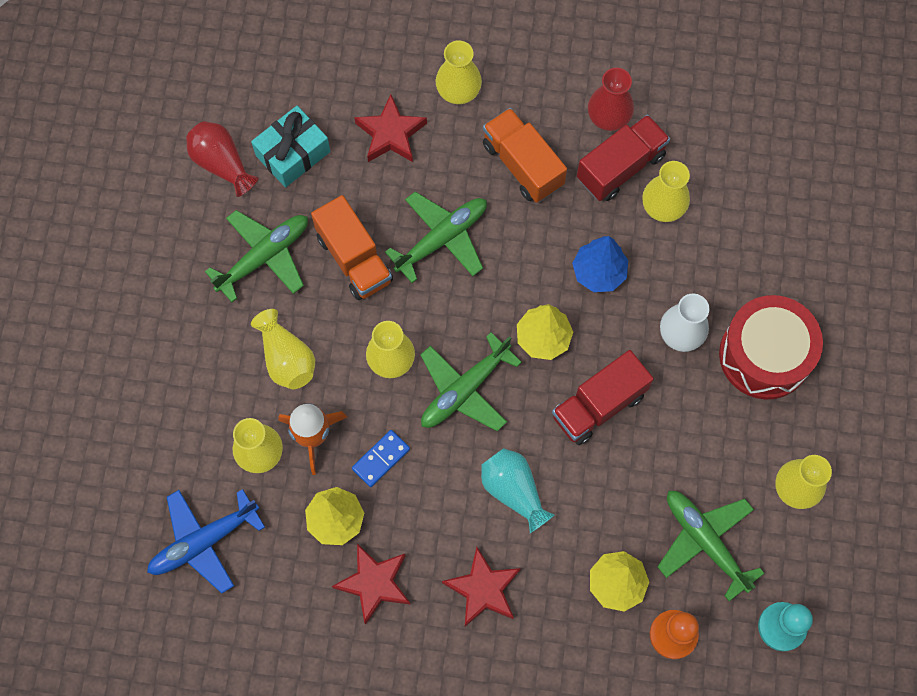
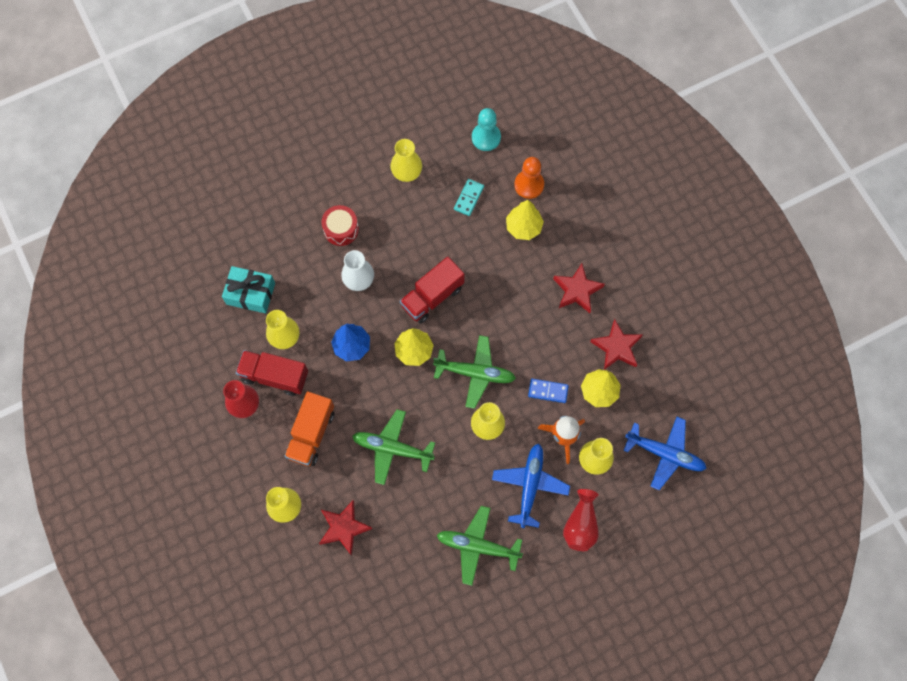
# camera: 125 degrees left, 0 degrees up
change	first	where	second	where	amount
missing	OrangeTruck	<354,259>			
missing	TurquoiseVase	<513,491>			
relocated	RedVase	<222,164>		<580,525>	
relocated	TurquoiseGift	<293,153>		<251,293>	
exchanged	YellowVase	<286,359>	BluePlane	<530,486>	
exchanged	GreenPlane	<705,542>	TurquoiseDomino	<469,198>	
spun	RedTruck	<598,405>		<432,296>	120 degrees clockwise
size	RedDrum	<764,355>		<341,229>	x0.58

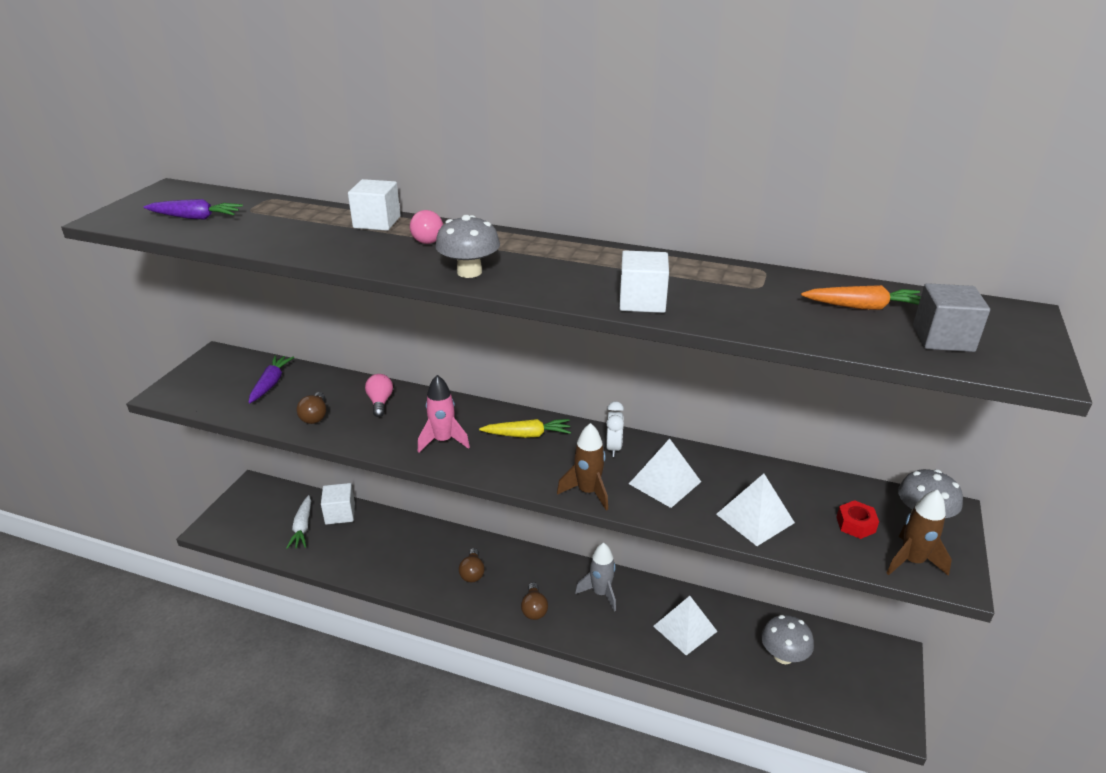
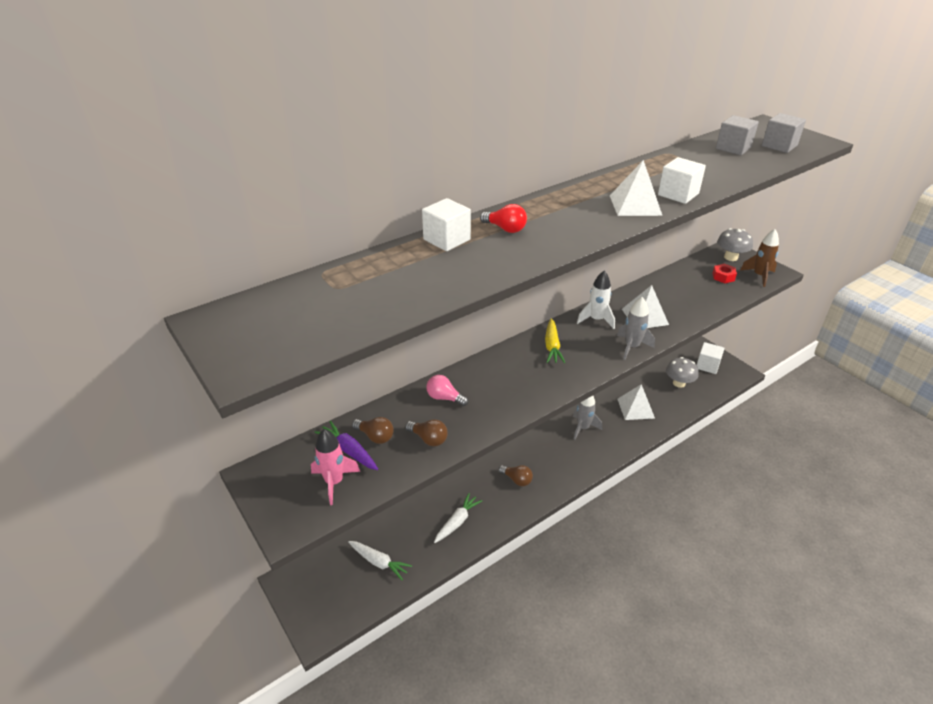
# camera: 55 degrees left, 5 degrees up
change	first	where	second	where	amount
missing	PurpleCarrot	<196,217>			
missing	GreyMushroom	<469,272>			
appeared			WhiteCarrot	<457,522>	
relocated	WhiteCube	<340,514>		<707,365>	
relocated	PinkRocket	<443,441>		<334,482>	
relocated	BrownLightBulb	<534,609>		<375,436>	
relocated	WhitePyramid	<755,518>		<635,205>	
exchanged	WhiteClock	<613,448>	WhiteRocket	<596,320>	
exchanged	OrangeCarrot	<863,307>	GreyCube	<733,148>	
colour	PinkLightBulb	<428,238>	RedLightBulb	<505,229>	
colour	BrownRocket	<588,492>	GreyRocket	<632,347>	
spun	YellowCarrot	<527,435>		<552,346>	150 degrees clockwise

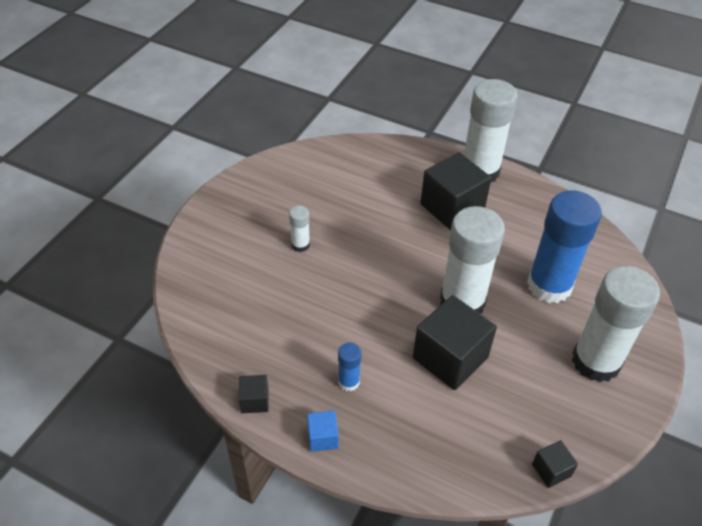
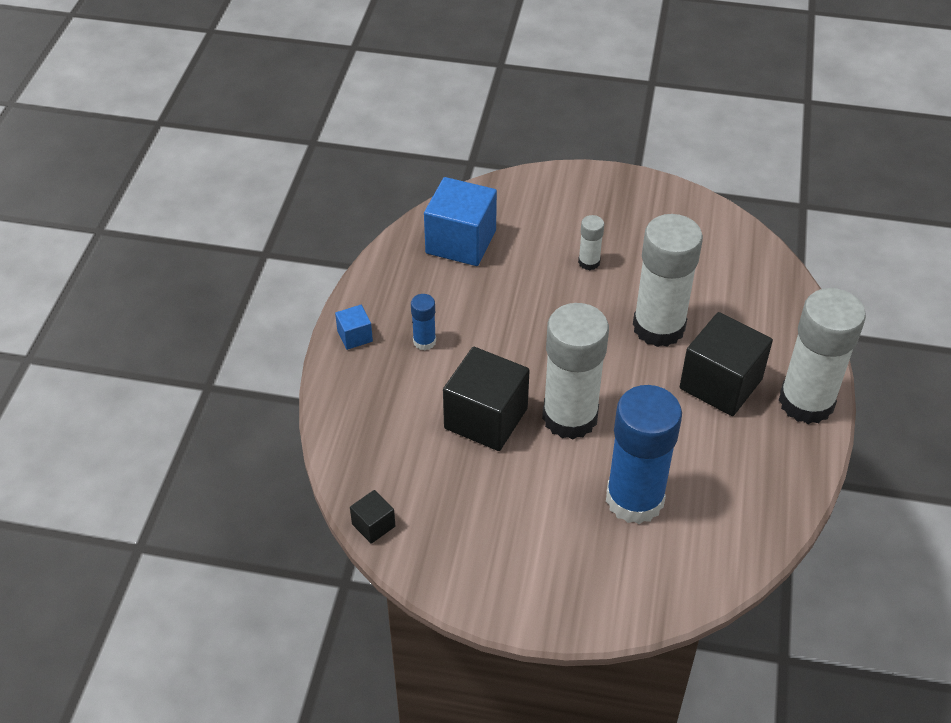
# camera: 75 degrees right, 0 degrees up
change	first	where	second	where	amount
missing	BlackCube	<254,401>			
appeared			BlueCube	<461,242>	
relocated	WhiteGlueStick	<596,361>		<658,327>	

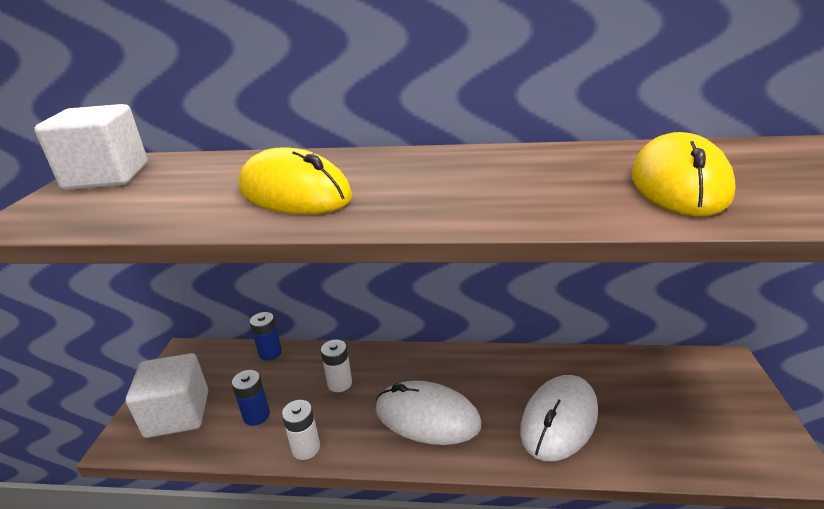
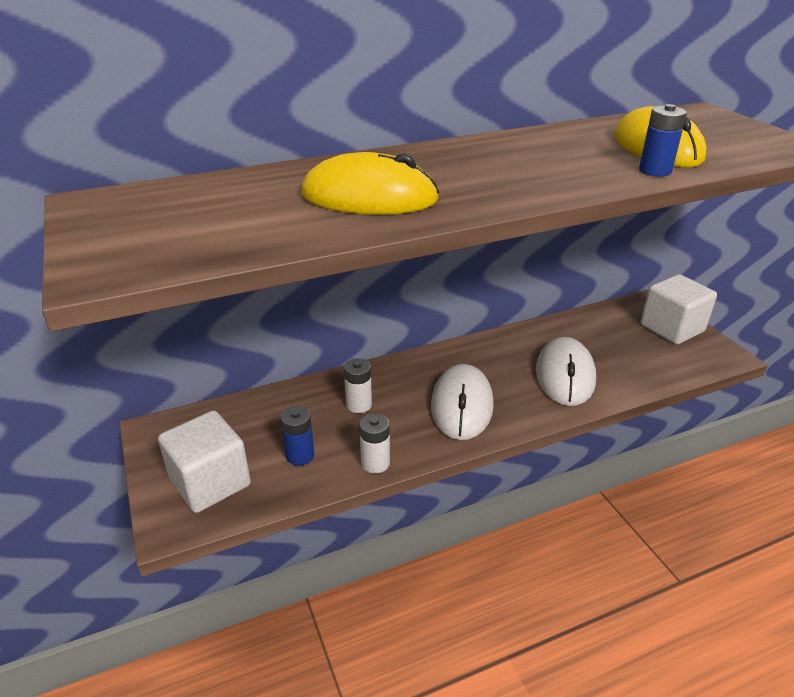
# camera: 30 degrees left, 5 degrees up
change	first	where	second	where	amount
relocated	WhiteCube	<107,177>		<671,328>	
relocated	BlueBattery	<270,353>		<655,171>	
spun	WhiteMouse	<427,417>		<461,405>	75 degrees counterclockwise

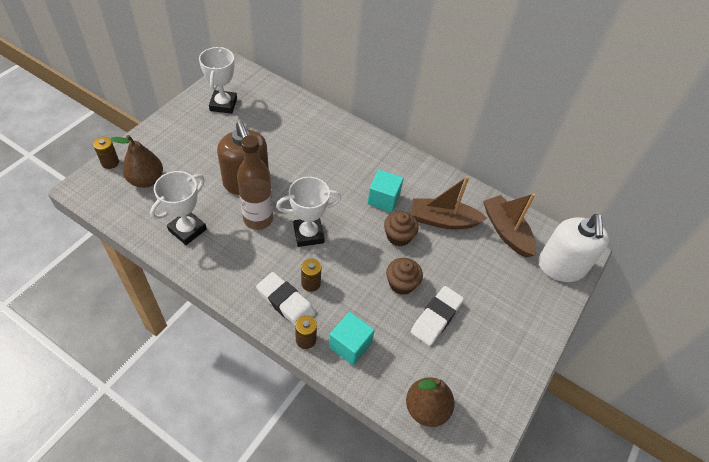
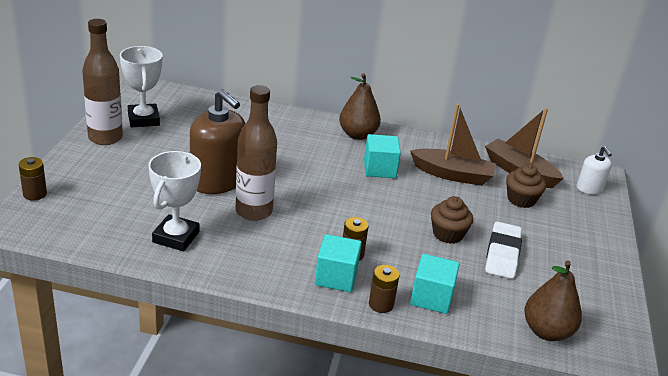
# camera: 20 degrees left, 20 degrees down
change	first	where	second	where	amount
missing	WhiteTrophy	<308,234>			
appeared			BrownBottle	<105,138>	
relocated	BrownPear	<146,180>		<357,135>	
relocated	BrownCupcake	<398,236>		<521,200>	
exchanged	WhiteEraser	<286,302>	TurquoiseCube	<336,277>	
spun	BrownBoat	<443,220>		<452,175>	150 degrees counterclockwise
size	WhiteSoapDispenser	<561,266>		<589,188>	x0.52

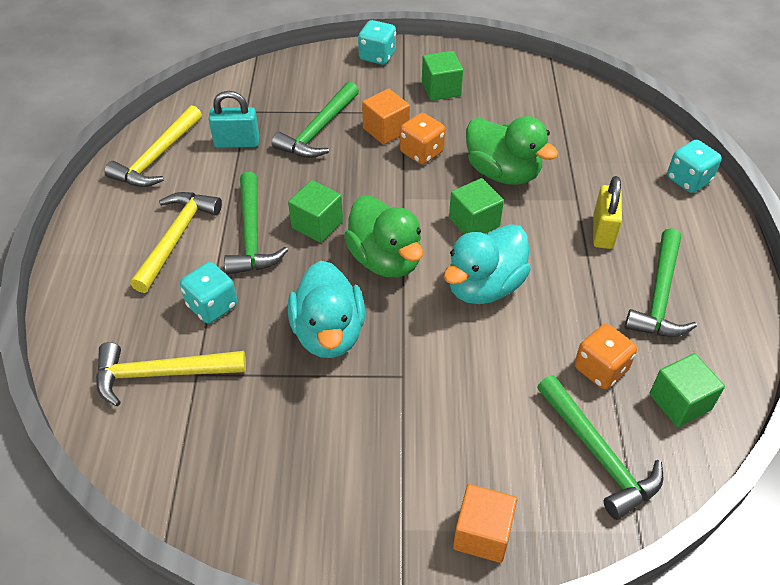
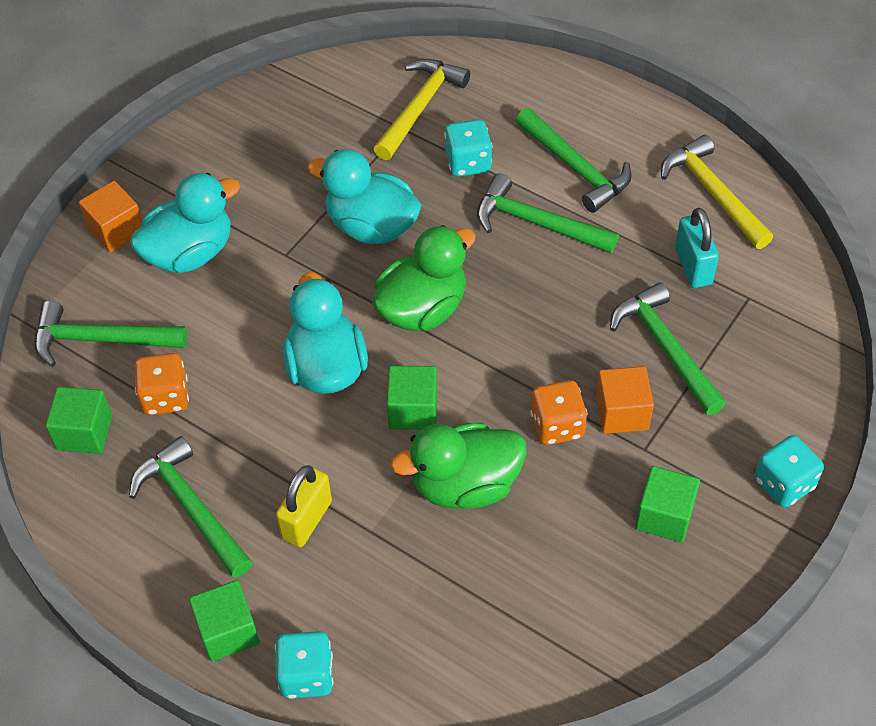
# camera: 125 degrees right, 5 degrees up
change	first	where	second	where	amount
appeared			TurquoiseDuck	<190,253>	
relocated	GreenCube	<317,224>		<228,631>	
colour	YellowHammer	<177,238>	GreenHammer	<575,168>	
spun	TurquoisePadlock	<237,143>		<693,266>	45 degrees counterclockwise
spun	GreenDuck	<385,259>		<422,309>	135 degrees clockwise
spun	YellowPadlock	<602,232>		<307,520>	75 degrees clockwise

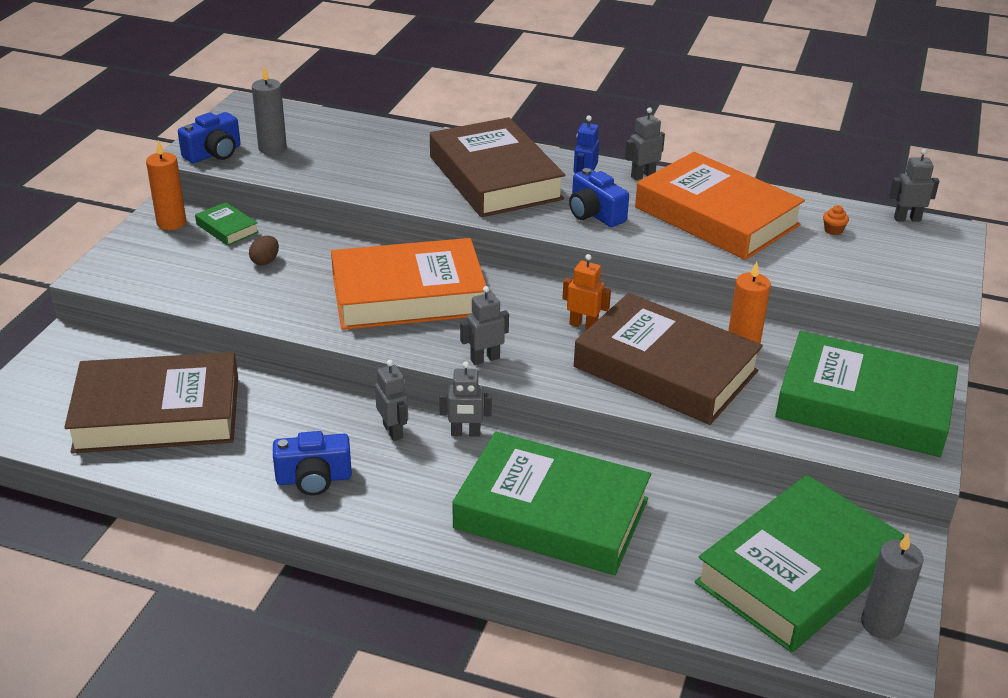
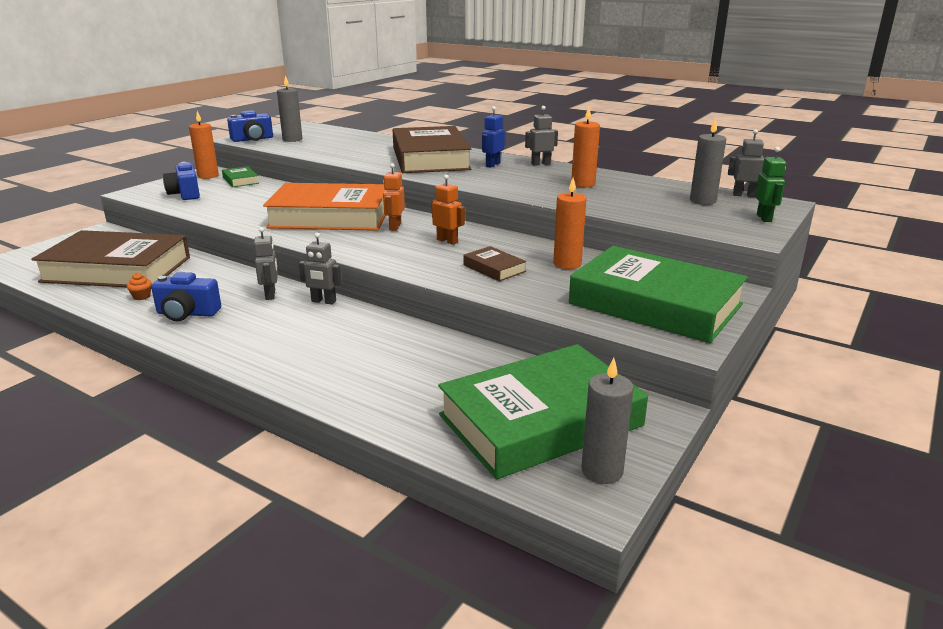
# camera: 15 degrees right, 10 degrees down
change	first	where	second	where	amount
missing	BrownEgg	<265,261>			
missing	GreenBook	<551,513>			
missing	GreyRobot	<485,359>			
appeared			OrangeRobot	<395,227>	
appeared			GreyCandle	<702,201>	
appeared			GreenRobot	<764,218>	
relocated	BlueCamera	<594,214>		<185,194>	
relocated	OrangeCupcake	<833,230>		<141,296>	
exchanged	OrangeBook	<716,216>	OrangeCandle	<583,184>	
size	BrownBook	<665,369>		<494,268>	x0.41

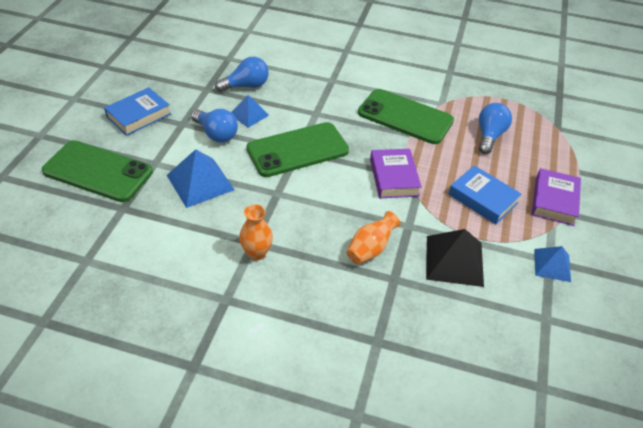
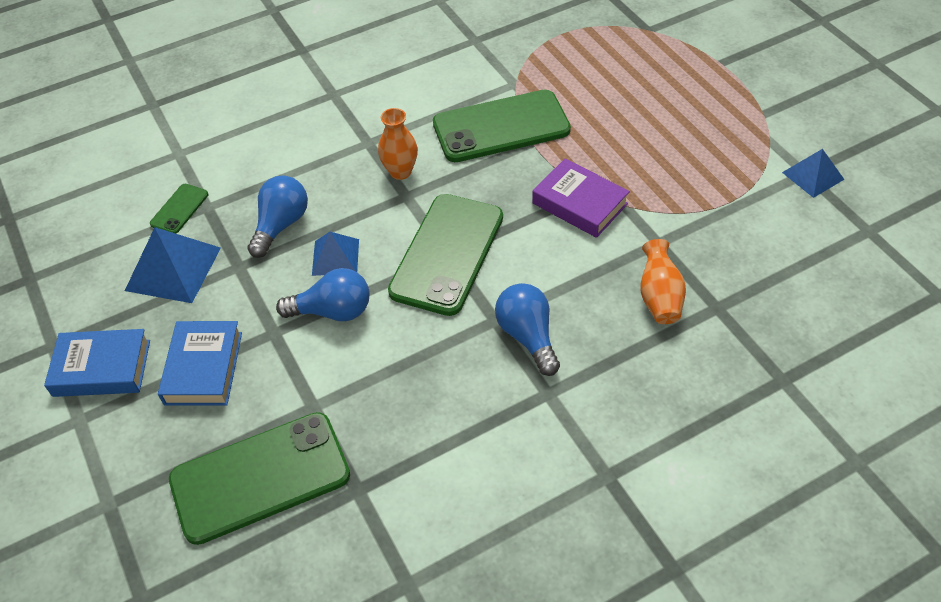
# camera: 40 degrees left, 5 degrees up
change	first	where	second	where	amount
missing	BlackPyramid	<454,260>			
missing	PurpleBook	<554,201>			
appeared			GreenPhone	<179,209>	
relocated	BluePyramid	<200,182>		<173,268>	
relocated	OrangeVase	<256,253>		<400,172>	
relocated	BlueBook	<483,199>		<102,368>	
relocated	BlueLightBulb	<489,136>		<528,336>	

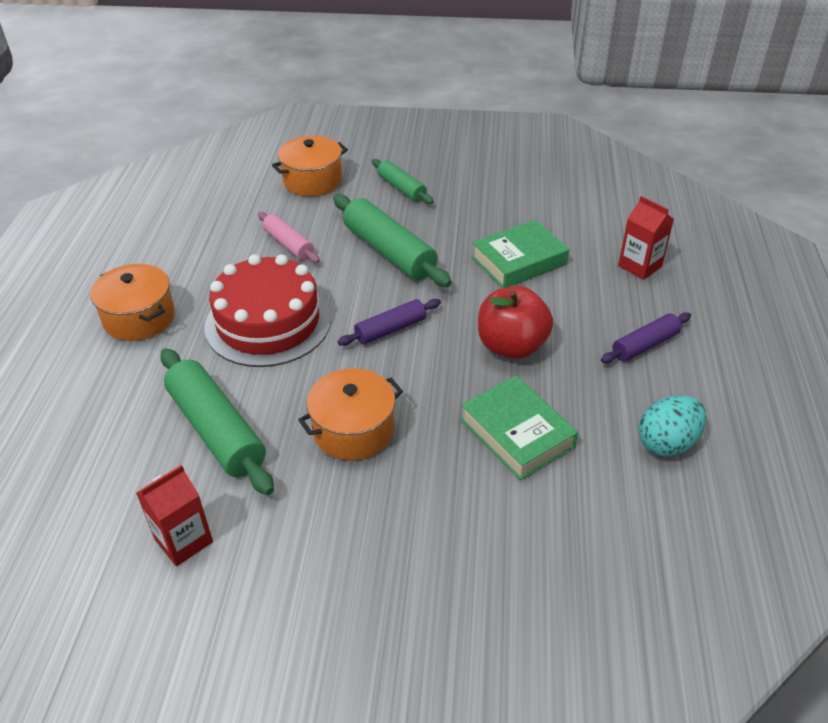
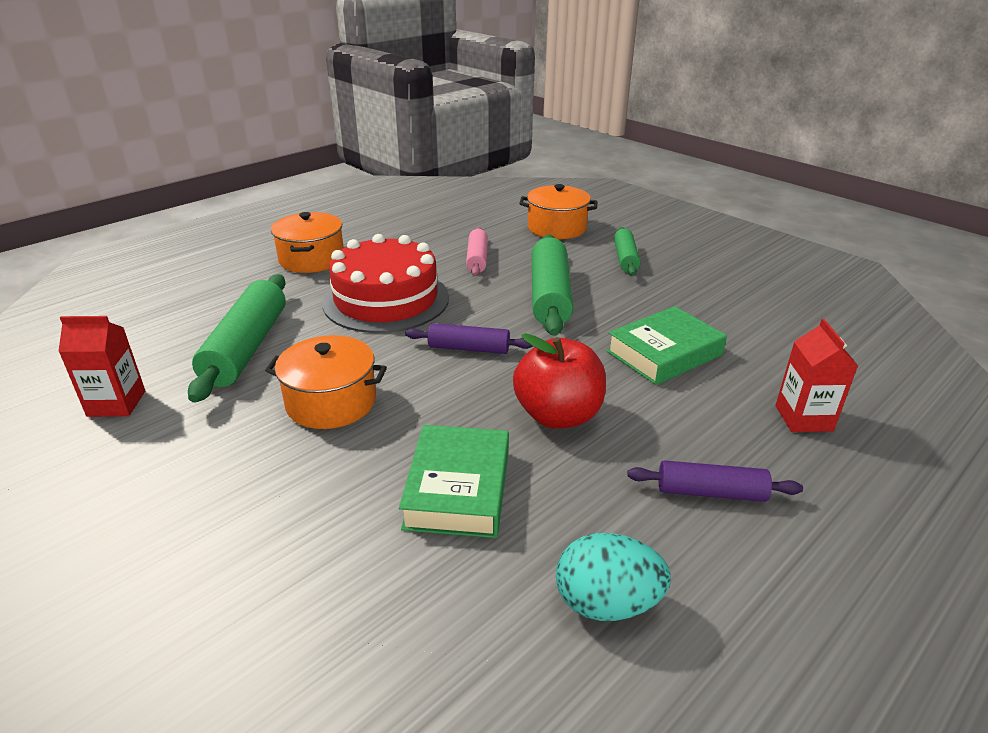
# camera: 40 degrees right, 10 degrees down
change	first	where	second	where	amount
spun	GreenBook	<519,261>		<664,353>	45 degrees counterclockwise

